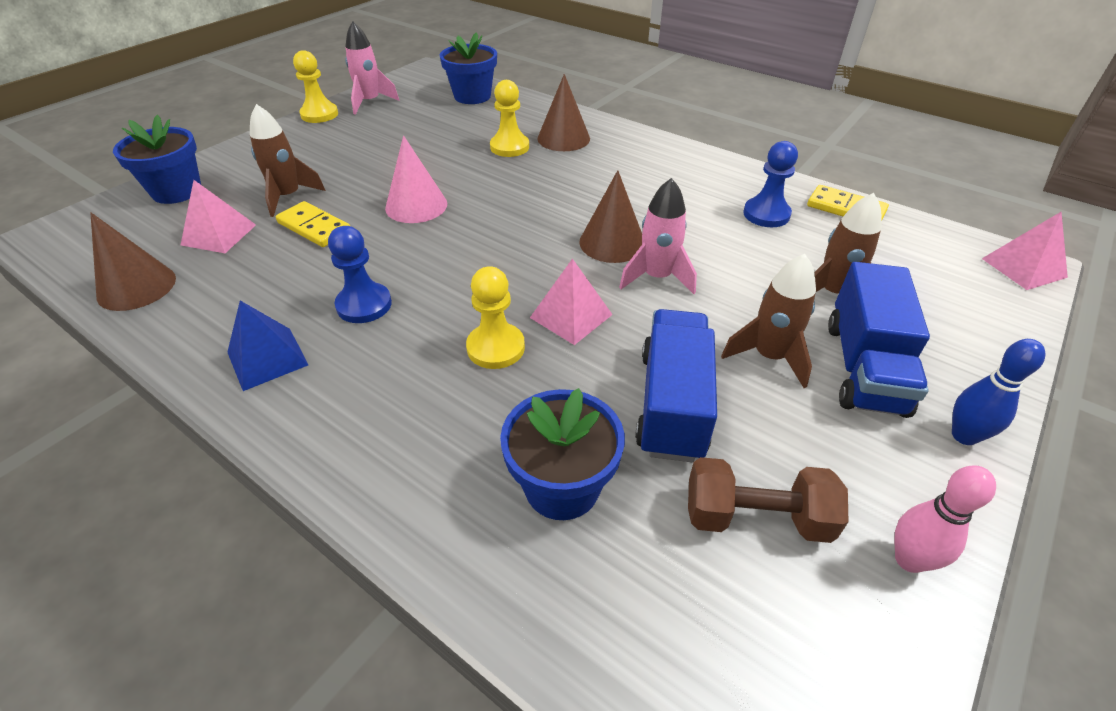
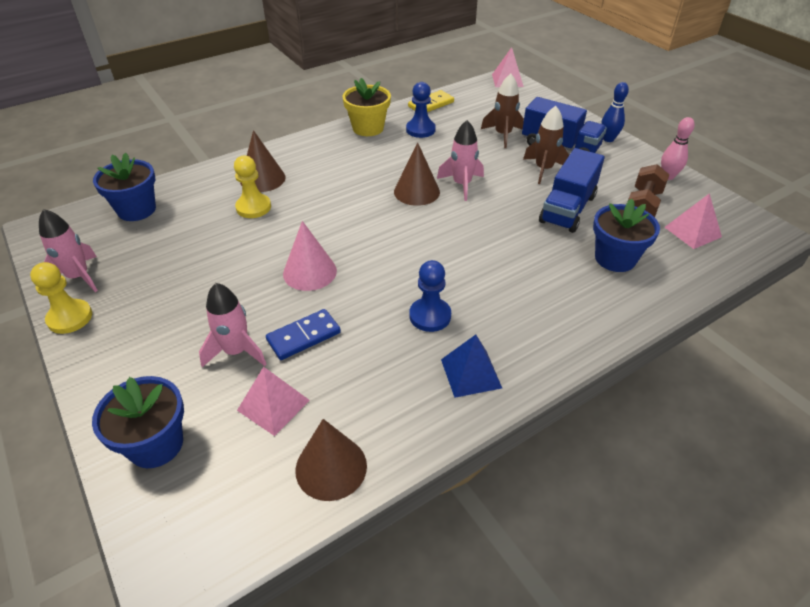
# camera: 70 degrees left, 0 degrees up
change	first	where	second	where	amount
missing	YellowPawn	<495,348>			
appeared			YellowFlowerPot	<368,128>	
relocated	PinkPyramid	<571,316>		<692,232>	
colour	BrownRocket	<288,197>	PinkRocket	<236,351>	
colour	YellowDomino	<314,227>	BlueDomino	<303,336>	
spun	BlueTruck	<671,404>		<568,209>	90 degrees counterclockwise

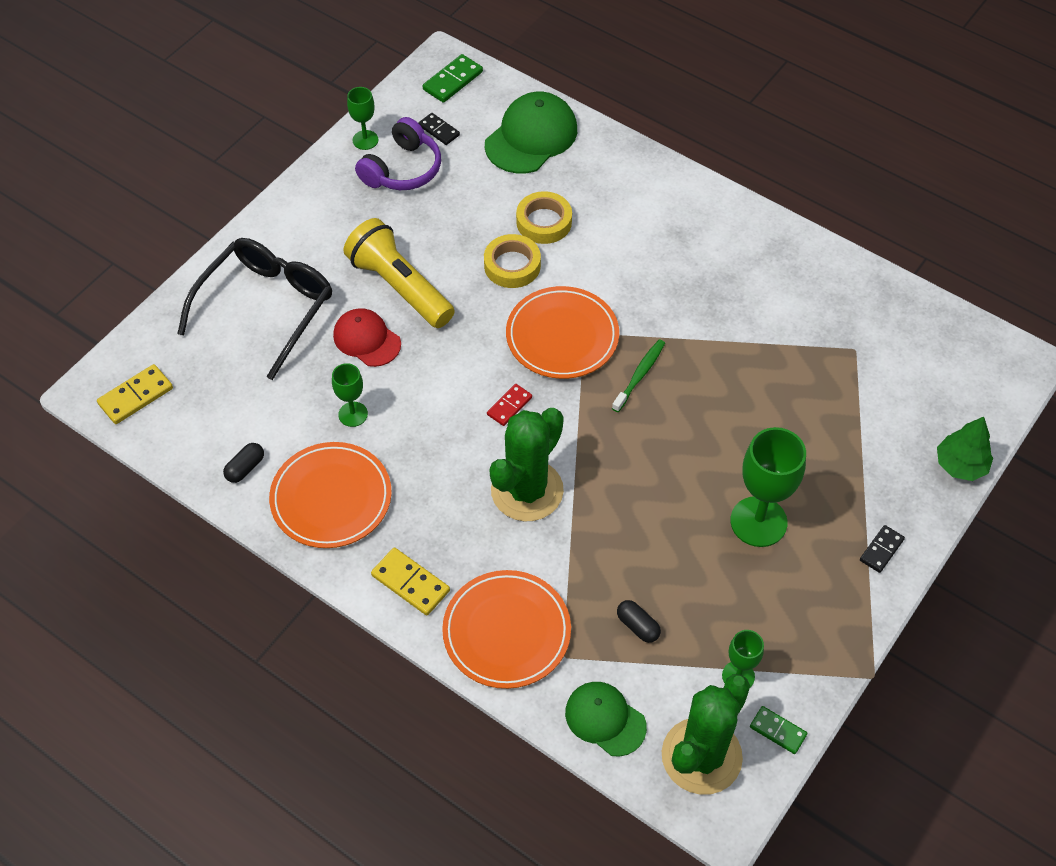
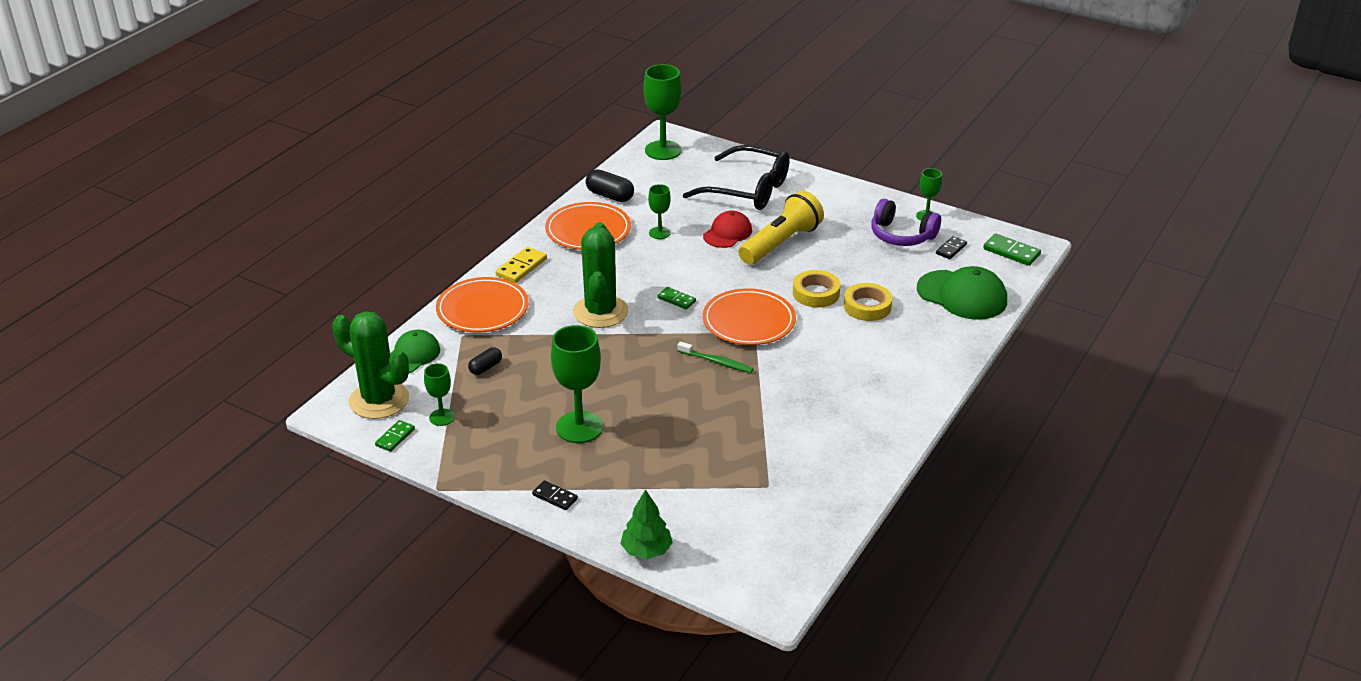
# camera: 85 degrees right, 20 degrees down
change	first	where	second	where	amount
exchanged	YellowDomino	<136,396>	GreenGoblet	<663,150>	
colour	RedDomino	<509,406>	GreenDomino	<676,300>	
spun	GreenCactus	<527,490>		<600,312>	60 degrees clockwise
size	BlackCapsule	<245,468>		<610,196>	x1.60

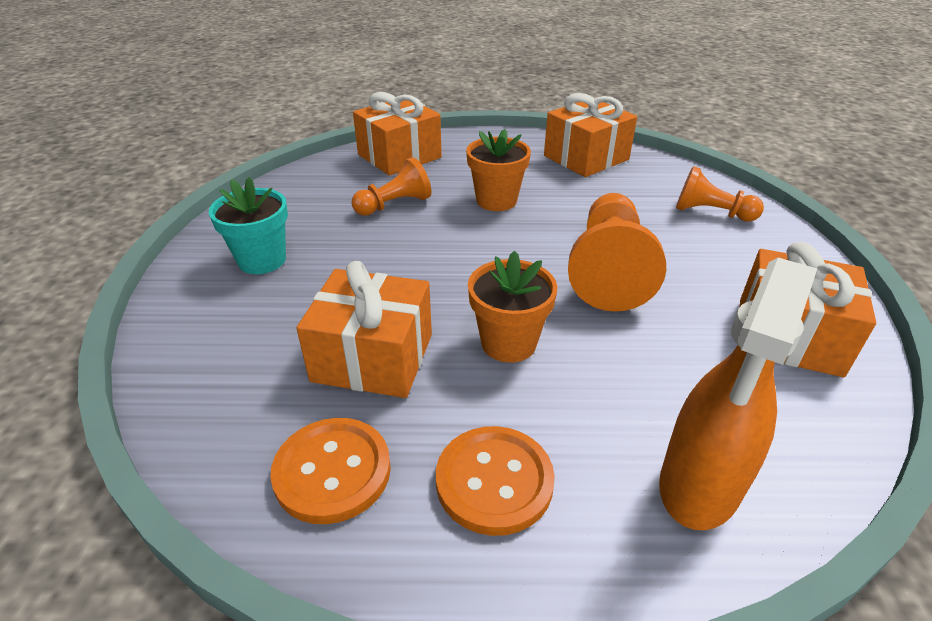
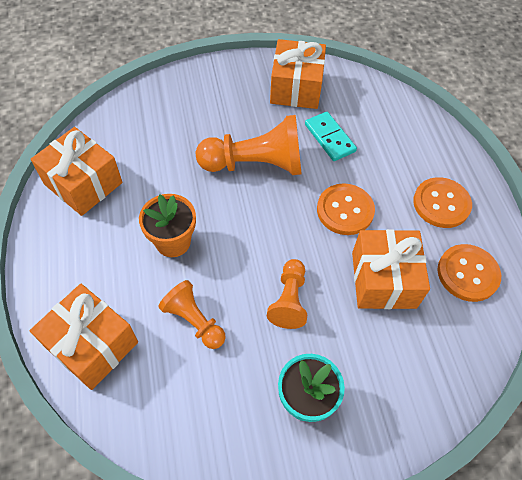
# camera: 105 degrees left, 20 degrees up
change	first	where	second	where	amount
missing	OrangeSprayBottle	<699,485>			
appeared			TurquoiseDomino	<330,138>	
relocated	OrangePawn	<711,213>		<289,300>	
exchanged	OrangeFlowerPot	<508,343>	OrangeButton	<345,210>	

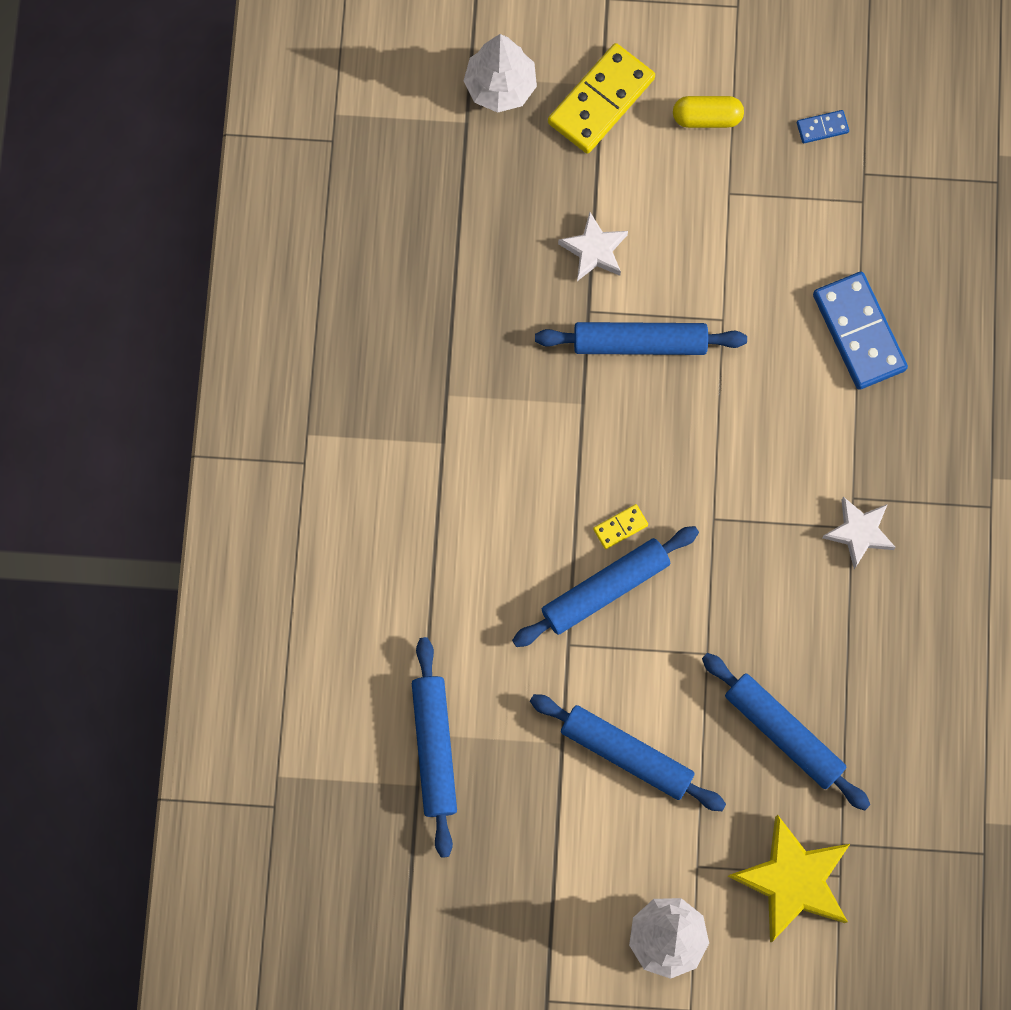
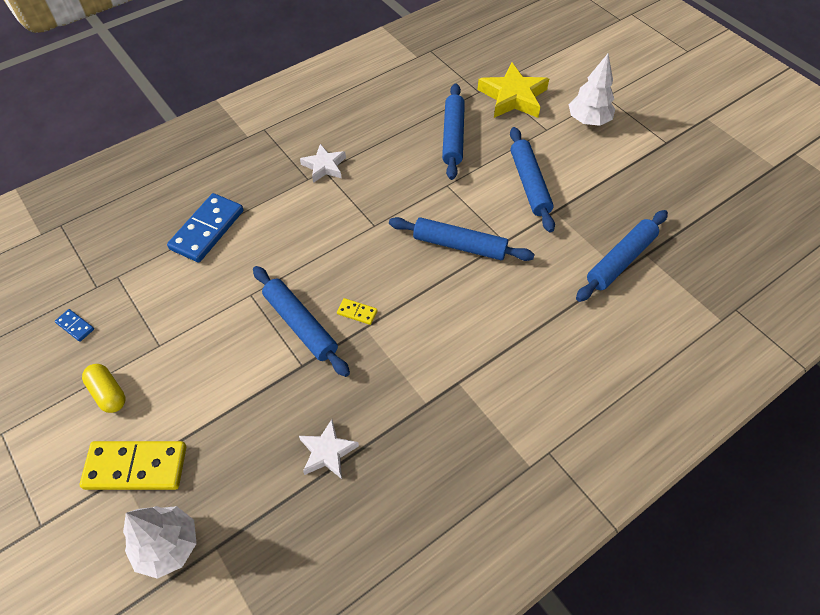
# camera: 130 degrees left, 20 degrees down
change	first	where	second	where	amount
relocated	WhiteStar	<594,250>		<327,452>	
relocated	YellowDomino	<620,527>		<357,312>	

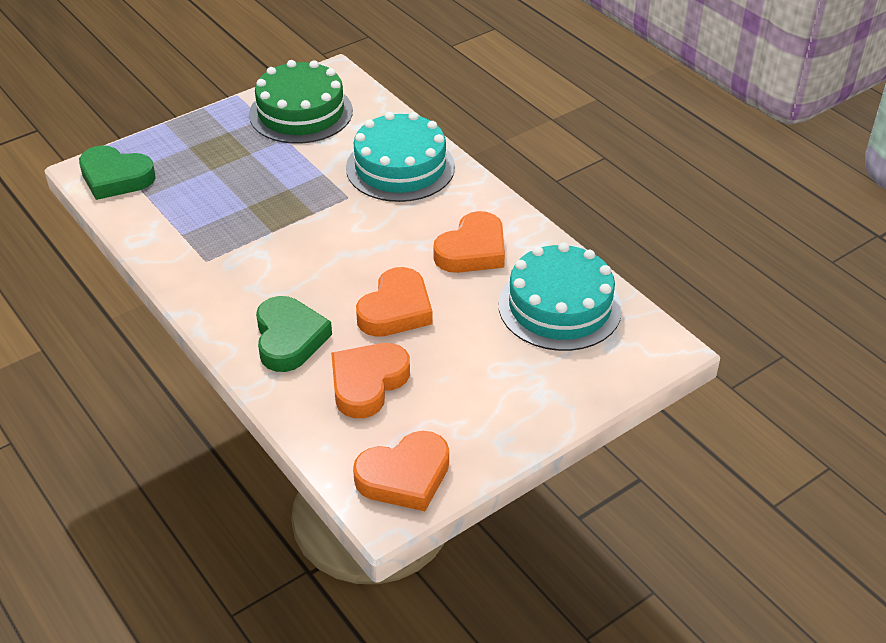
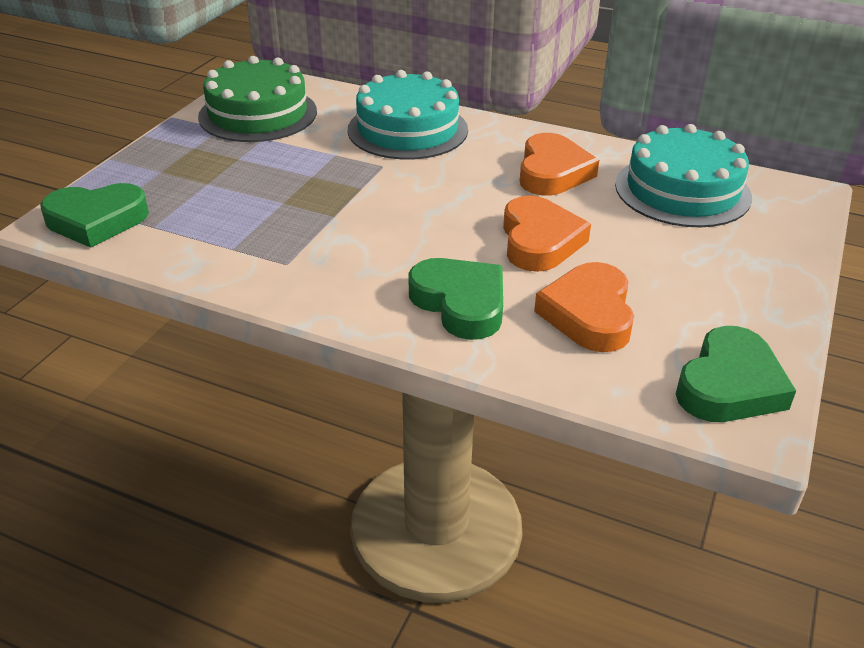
# camera: 30 degrees left, 5 degrees down
change	first	where	second	where	amount
colour	OrangeHeart	<404,476>	GreenHeart	<729,385>	

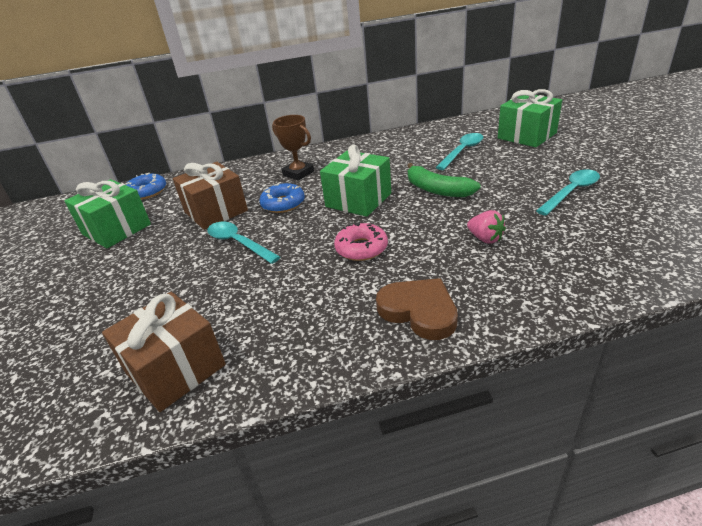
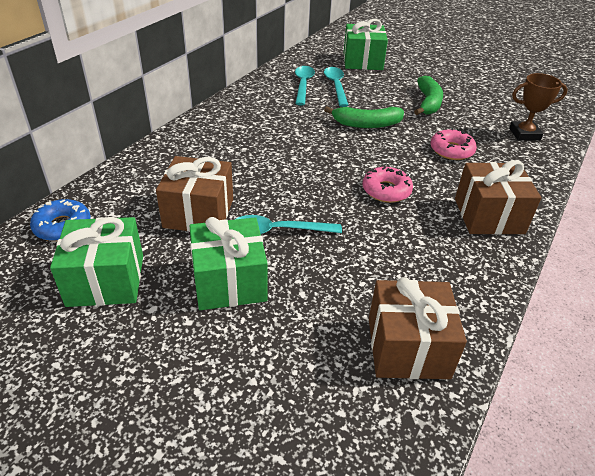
# camera: 50 degrees left, 5 degrees up
change	first	where	second	where	amount
missing	BlueDonut	<283,204>			
appeared			GreenBanana	<428,103>	
relocated	BrownTrophy	<298,173>		<524,134>	
relocated	GreenGift	<358,200>		<229,281>	
relocated	TurquoiseSpoon	<571,192>		<303,85>	
exchanged	BrownHeart	<419,311>	BrownGift	<488,216>	
exchanged	PinkStrawberry	<485,239>	PinkDonut	<451,150>	

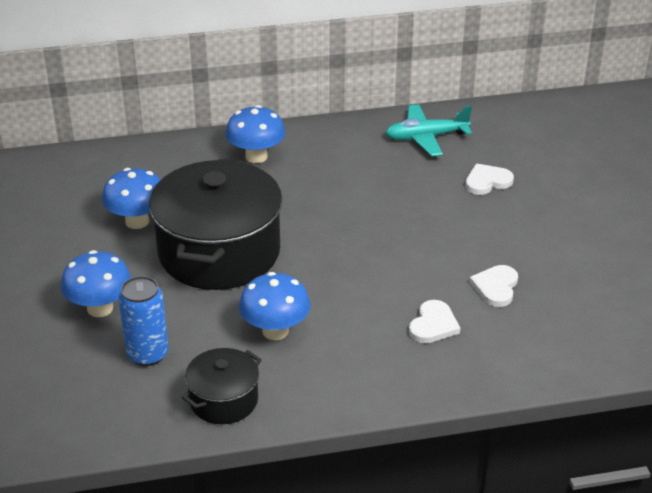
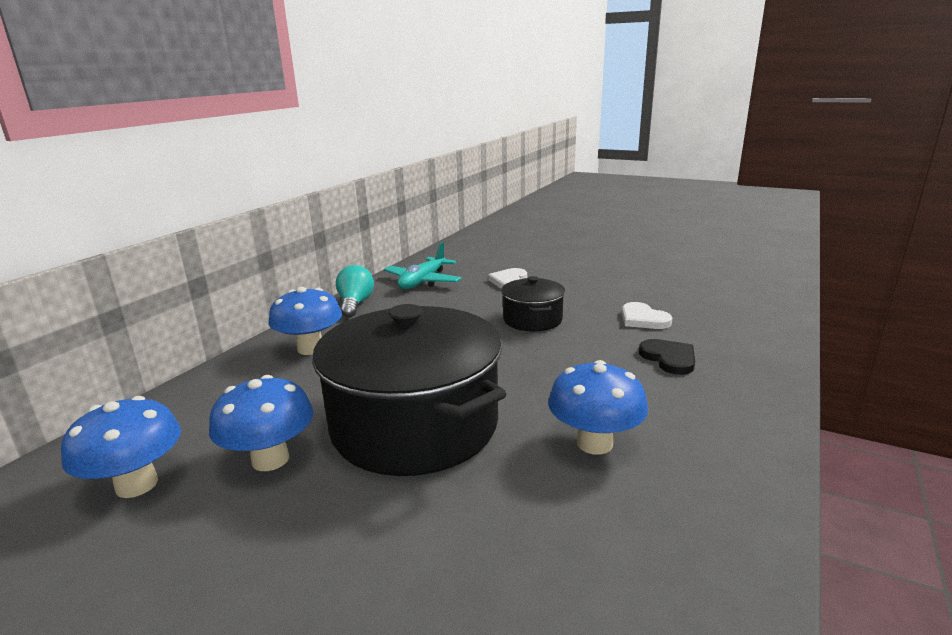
# camera: 50 degrees left, 15 degrees down
change	first	where	second	where	amount
missing	BlueCan	<148,354>			
appeared			TurquoiseLightBulb	<355,304>	
relocated	BlueMushroom	<100,308>		<137,484>	
relocated	BlackPot	<224,400>		<532,320>	
colour	WhiteHeart	<433,325>	BlackHeart	<669,358>	

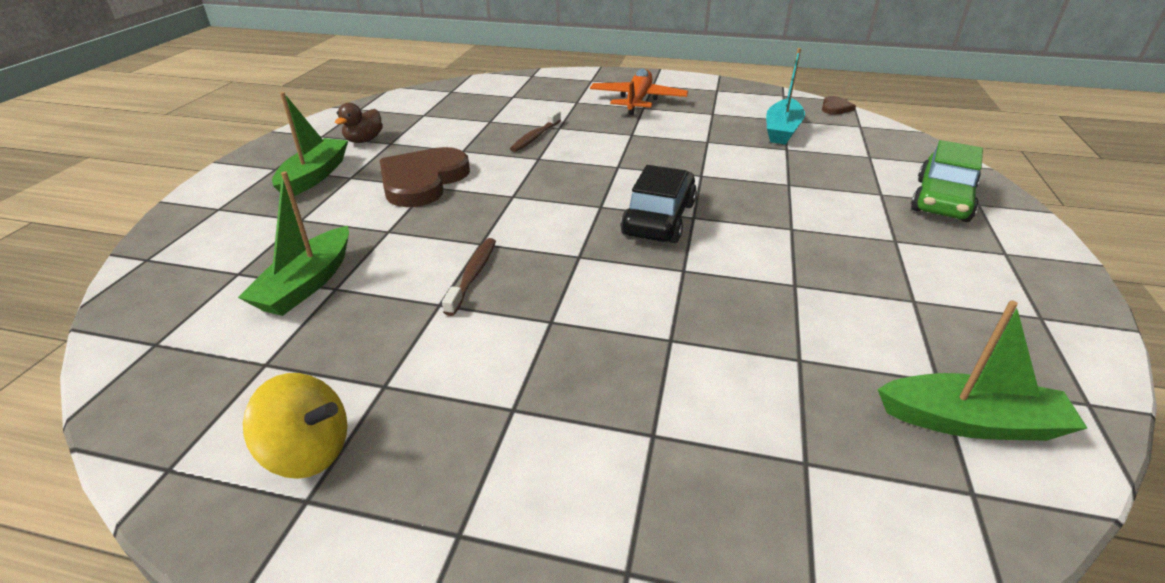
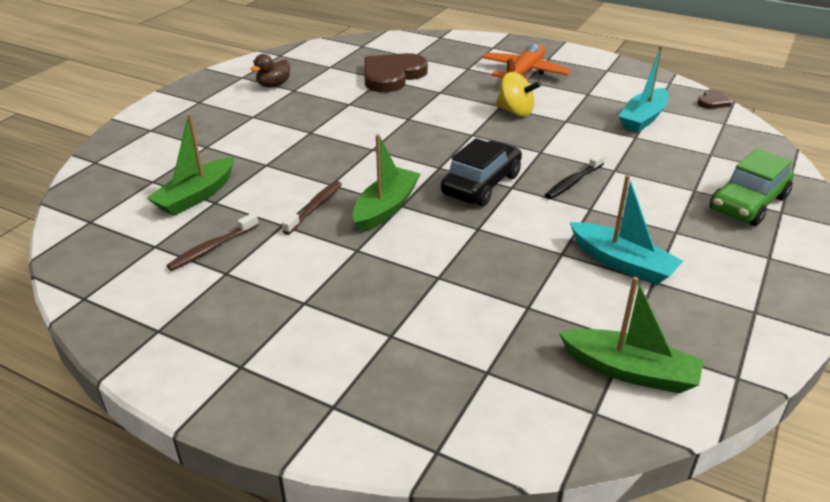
# camera: 15 degrees right, 0 degrees up
change	first	where	second	where	amount
appeared			BlackToothbrush	<573,182>	
appeared			TurquoiseBoat	<622,263>	
relocated	YellowSpinningTop	<308,452>		<515,111>	
relocated	GreenBoat	<314,176>		<386,208>	
relocated	BrownHeart	<423,181>		<392,76>	
relocated	BrownToothbrush	<535,137>		<212,248>	

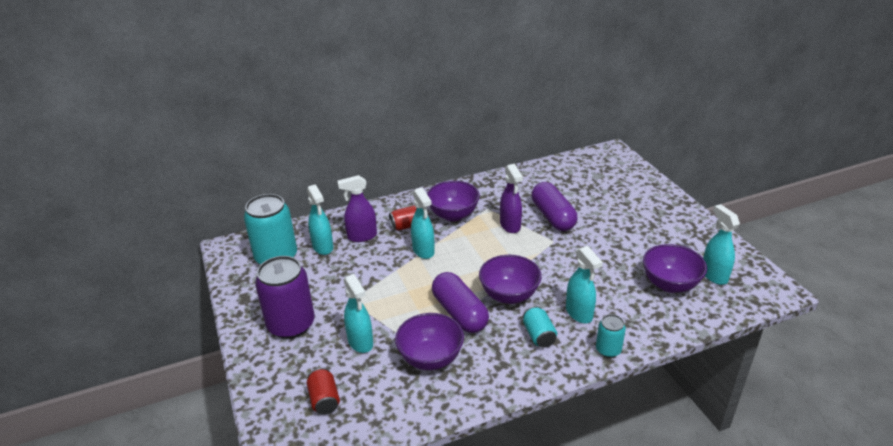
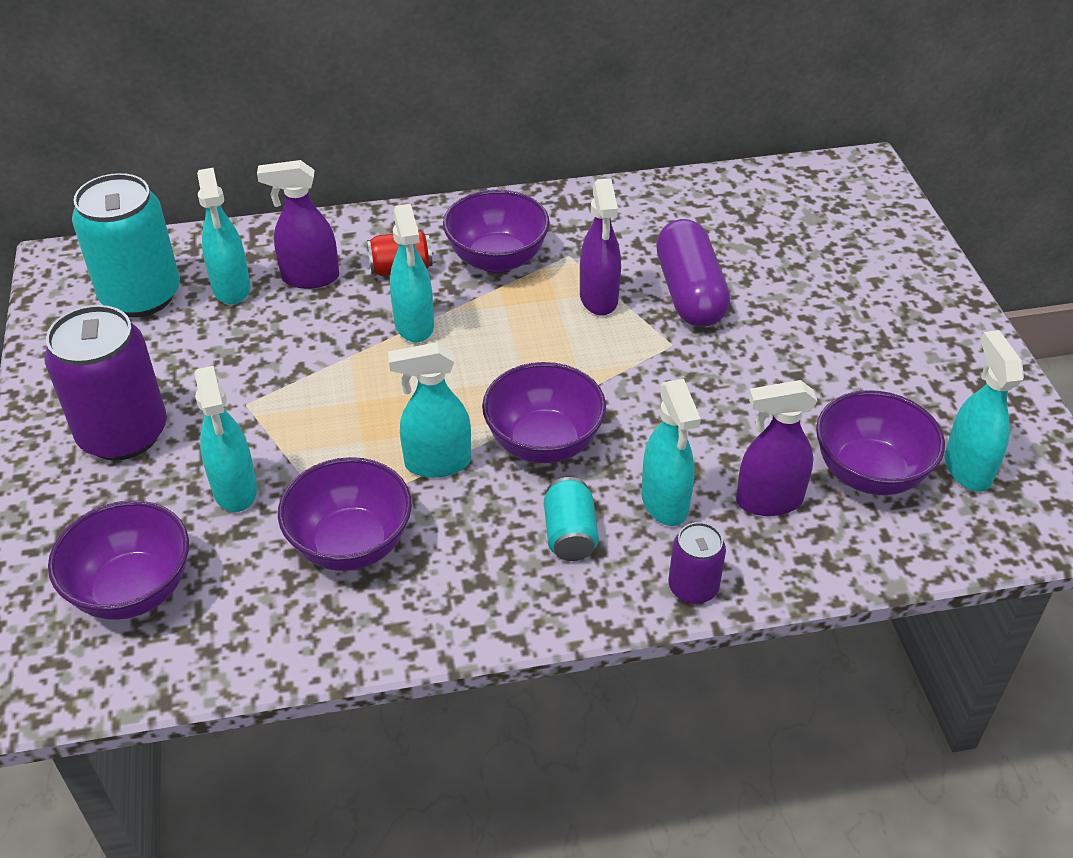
# camera: 10 degrees right, 10 degrees up
change	first	where	second	where	amount
appeared			PurpleSprayBottle	<768,501>	
exchanged	RedCan	<324,400>	PurpleBowl	<133,590>	
exchanged	PurpleCapsule	<459,313>	TurquoiseSprayBottle	<437,463>	
colour	TurquoiseCan	<608,350>	PurpleCan	<693,587>	

